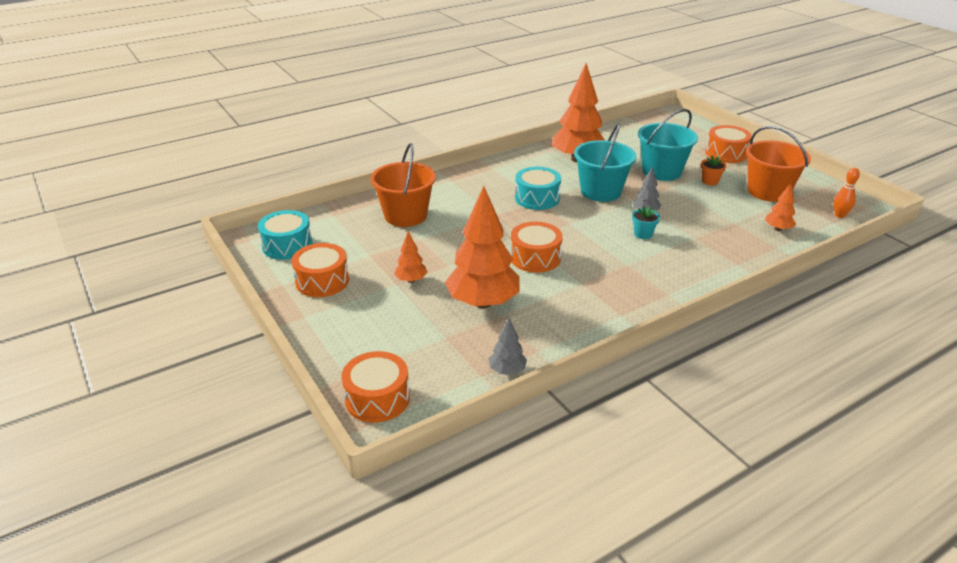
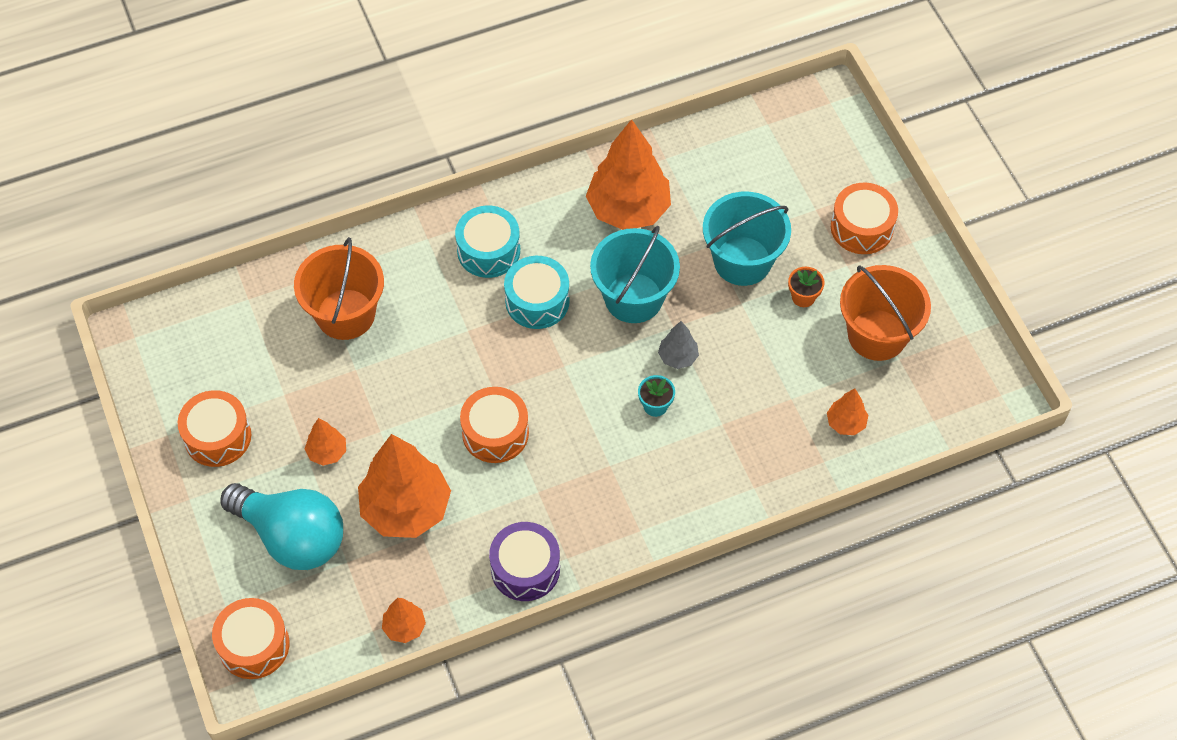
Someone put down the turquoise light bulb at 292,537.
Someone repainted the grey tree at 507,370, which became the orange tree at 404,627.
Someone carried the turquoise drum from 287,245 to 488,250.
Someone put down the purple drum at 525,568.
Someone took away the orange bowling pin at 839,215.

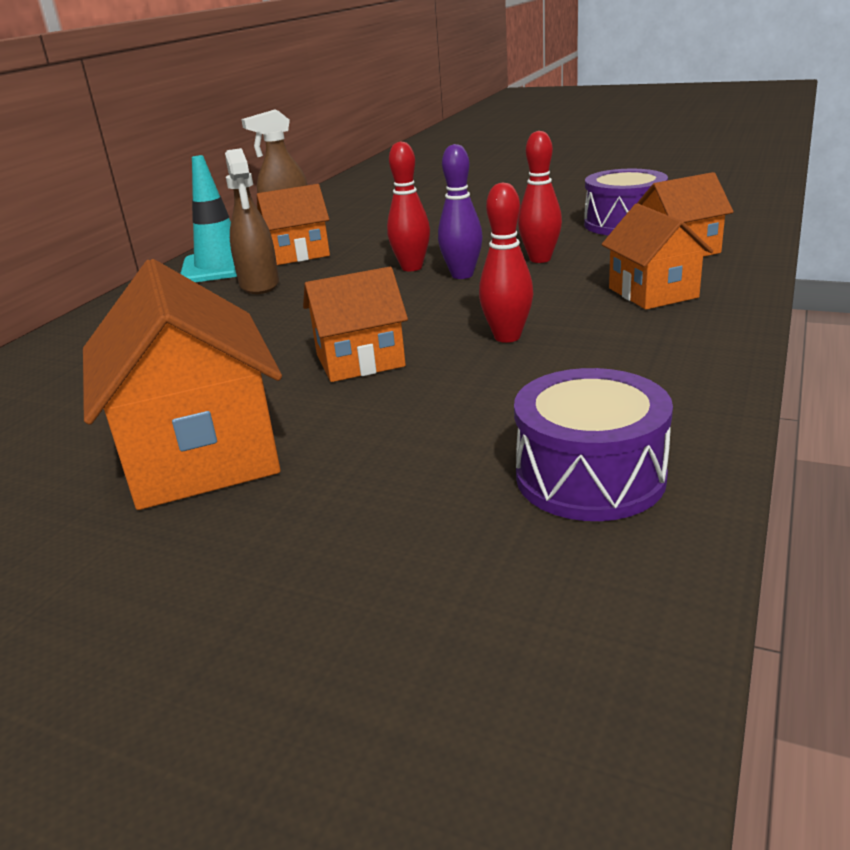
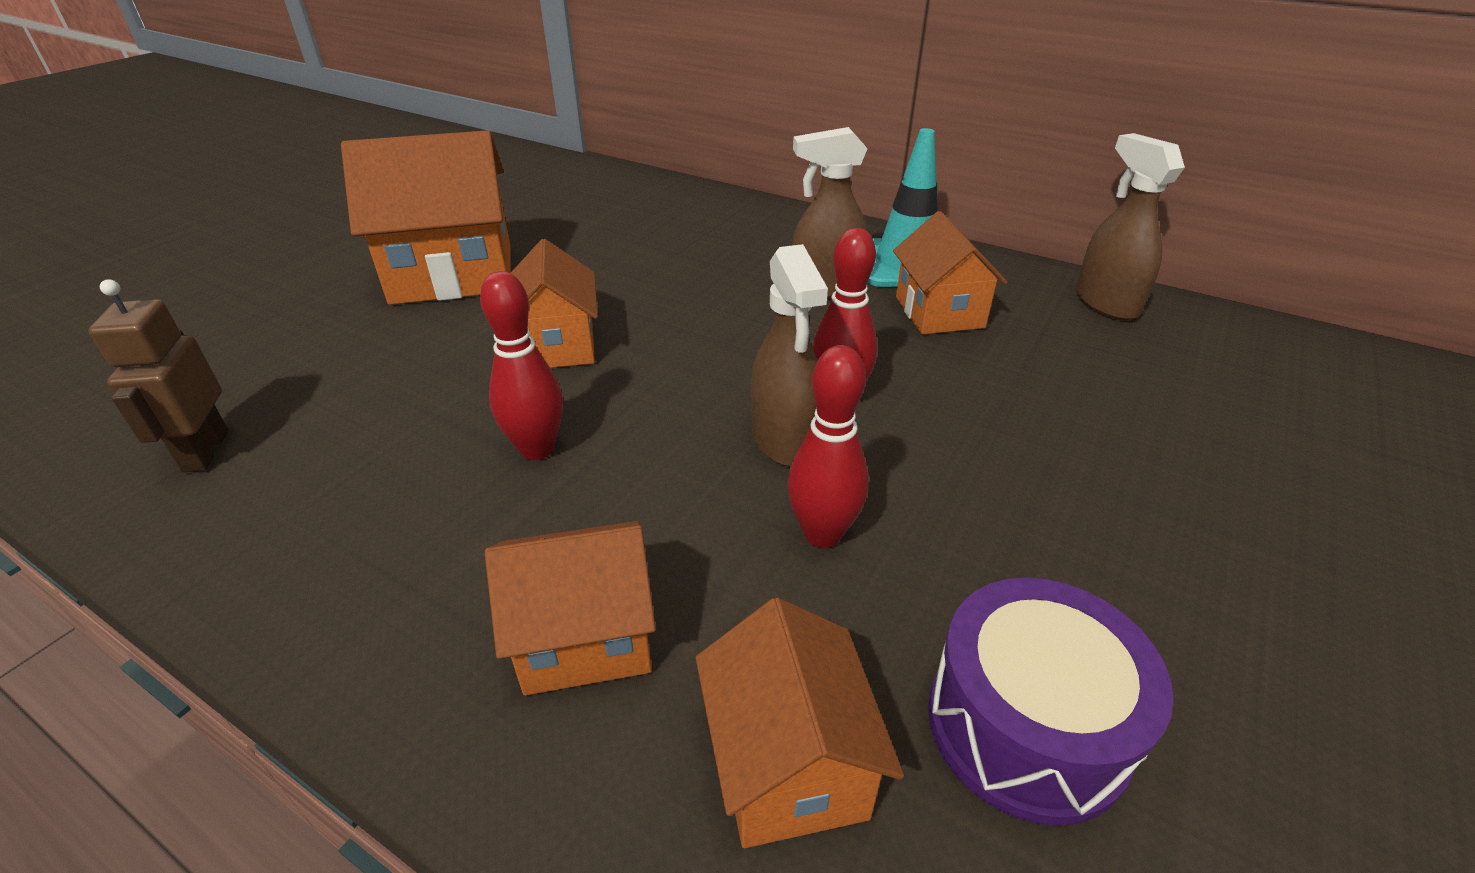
Someone swapped the purple drum at 590,476 for the brown robot at 205,451.
Someone swapped the purple bowling pin at 462,275 for the brown spray bottle at 784,439.

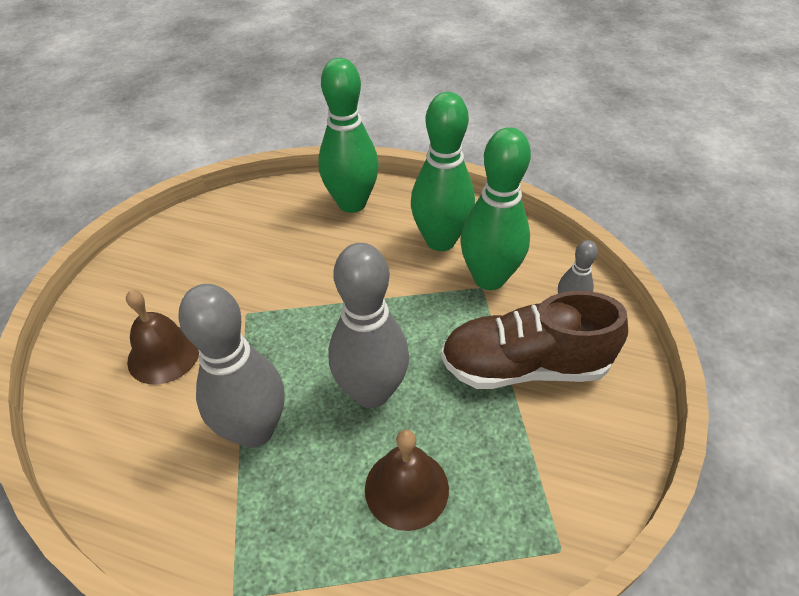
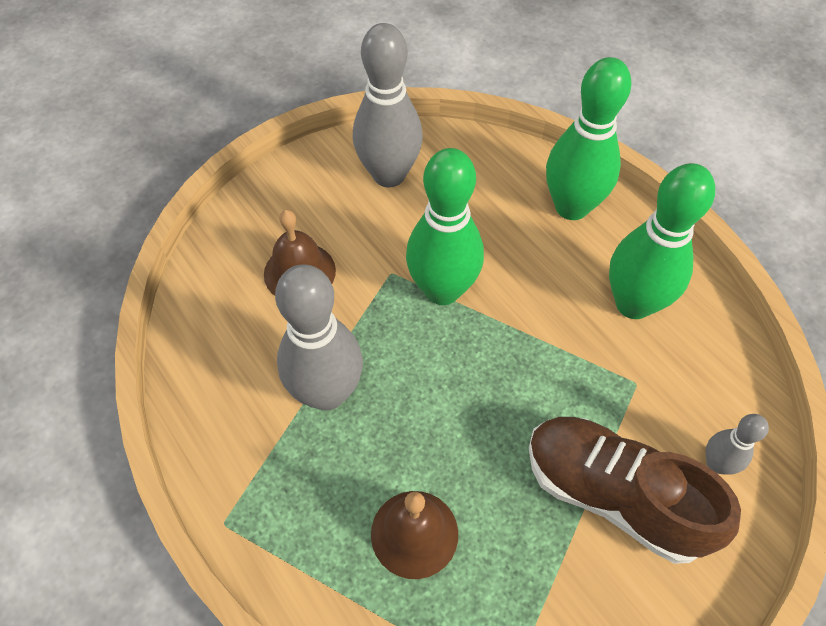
Someone carried the grey bowling pin from 372,392 to 389,175.
Someone carried the green bowling pin from 489,278 to 442,290.

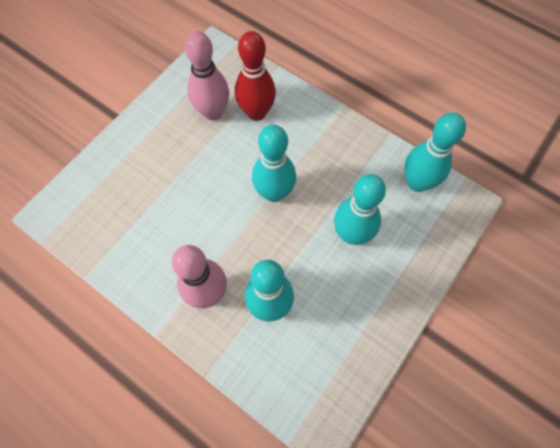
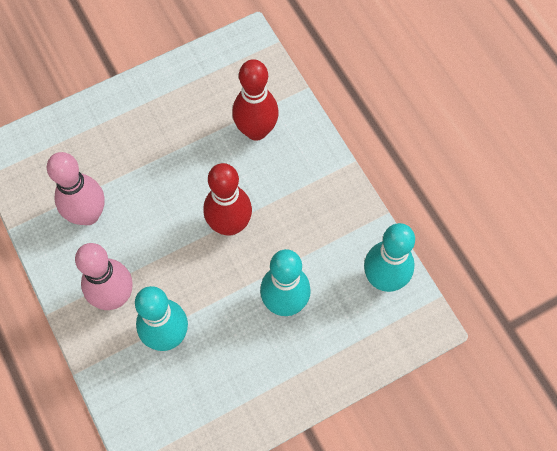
Someone carried the pink bowling pin from 213,112 to 88,215.
Someone repainted the turquoise bowling pin at 274,193, which became the red bowling pin at 229,225.

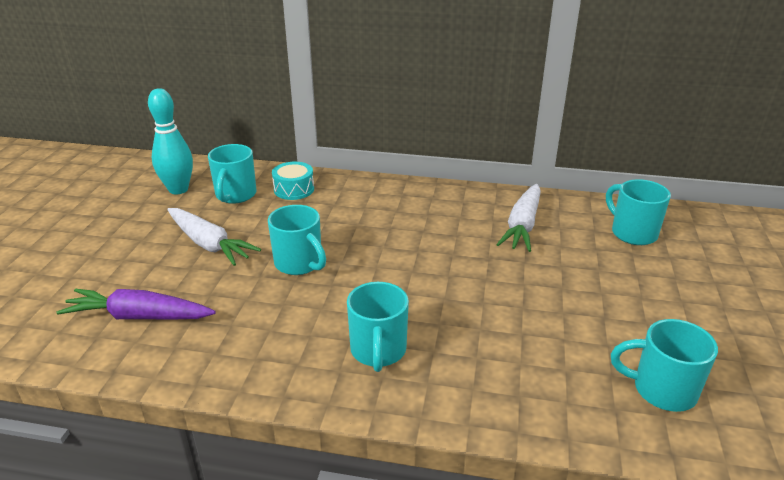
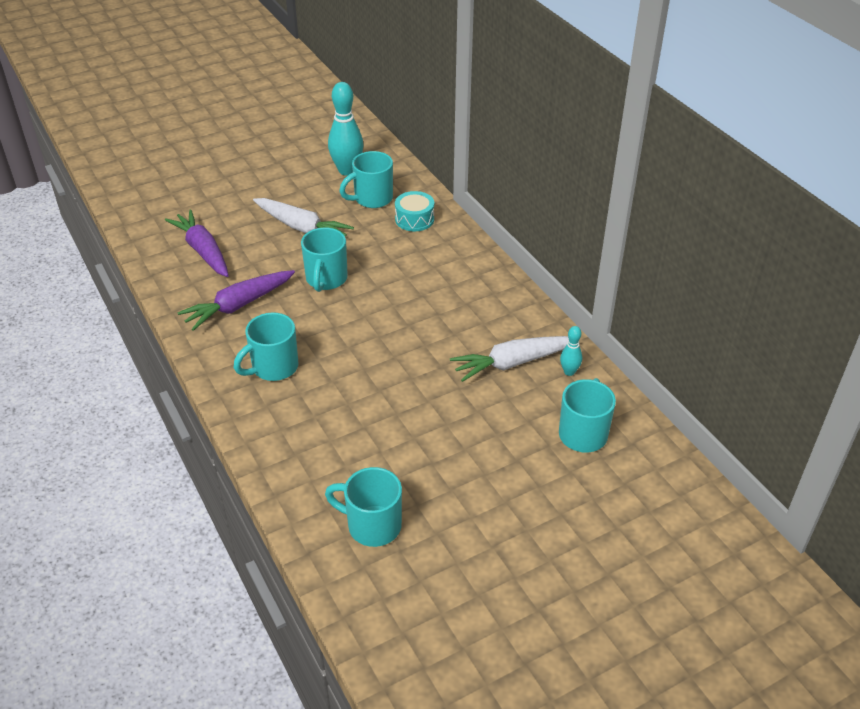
Someone put down the purple carrot at 239,305.
Someone rotated the white carrot at 209,244 by 60 degrees counterclockwise.
Someone rotated the turquoise mug at 661,390 by 45 degrees counterclockwise.
Someone put down the turquoise bowling pin at 569,372.

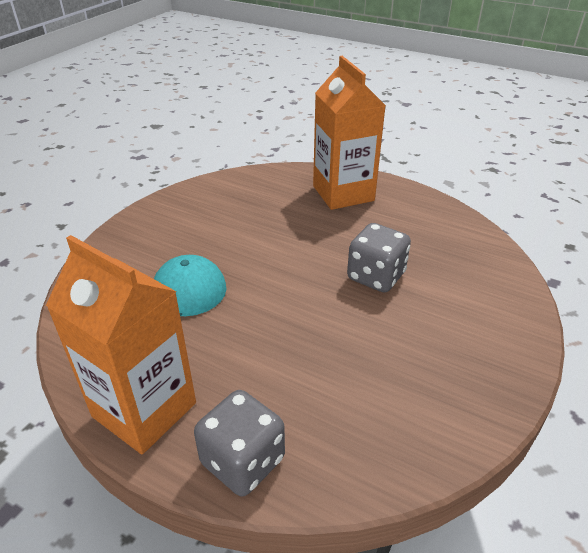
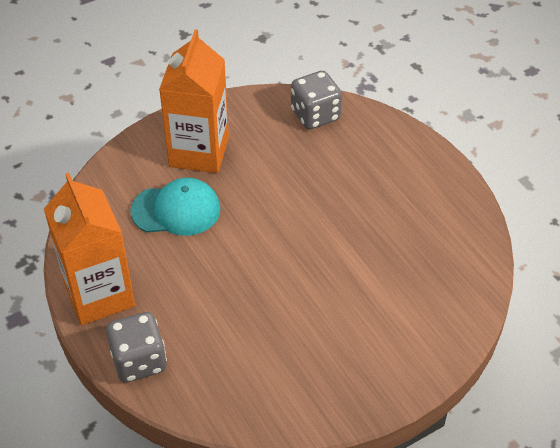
Someone carried the orange carton from 343,193 to 199,152.
Someone carried the grey dice from 376,276 to 315,115.

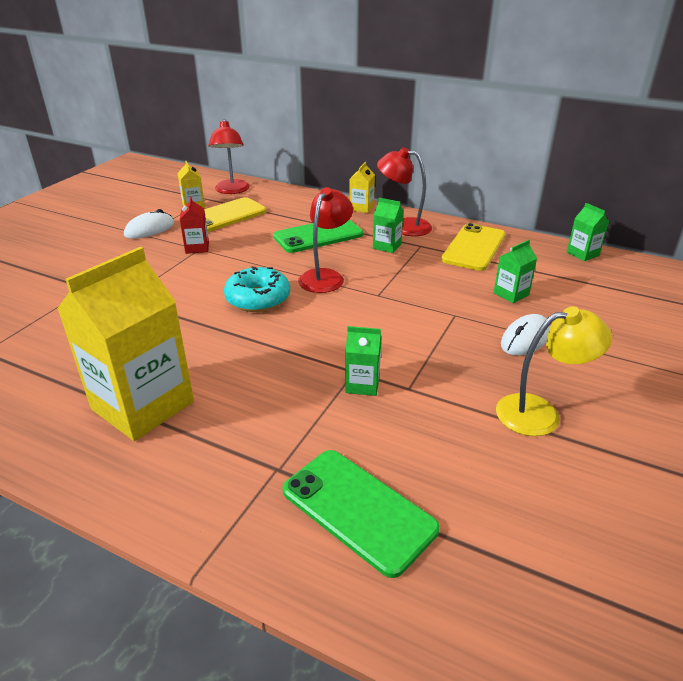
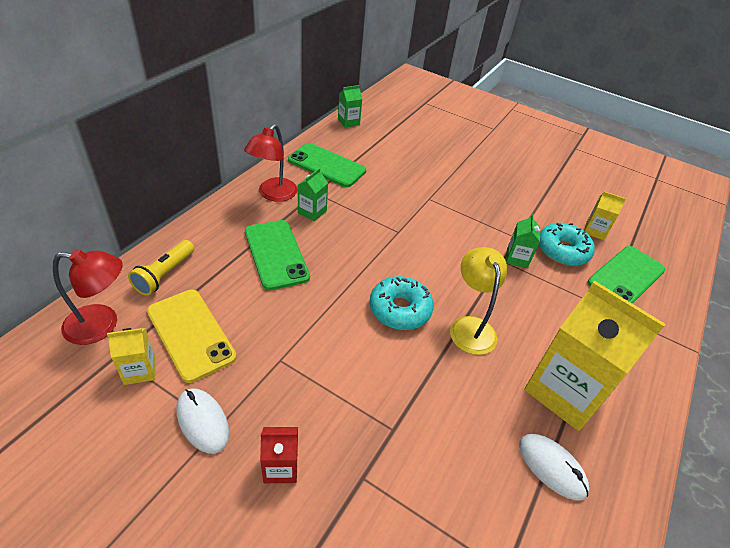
Someone put down the yellow flashlight at 164,274.
Someone carried the red carton from 197,248 to 281,467.
Someone repainted the yellow phone at 474,247, which became the green phone at 327,165.
Someone carried the yellow lamp from 540,413 to 470,326.
Someone carried the white mouse from 525,338 to 552,467.
Someone put down the turquoise donut at 562,250.
Someone carried the yellow carton from 361,208 to 594,231.
Someone took away the red lamp at 325,276.
Someone took away the green carton at 511,294.

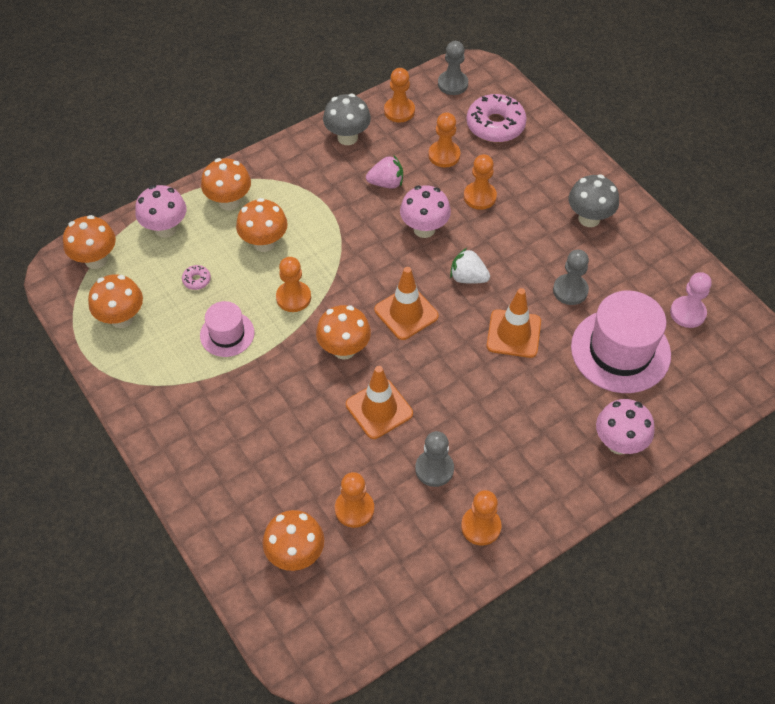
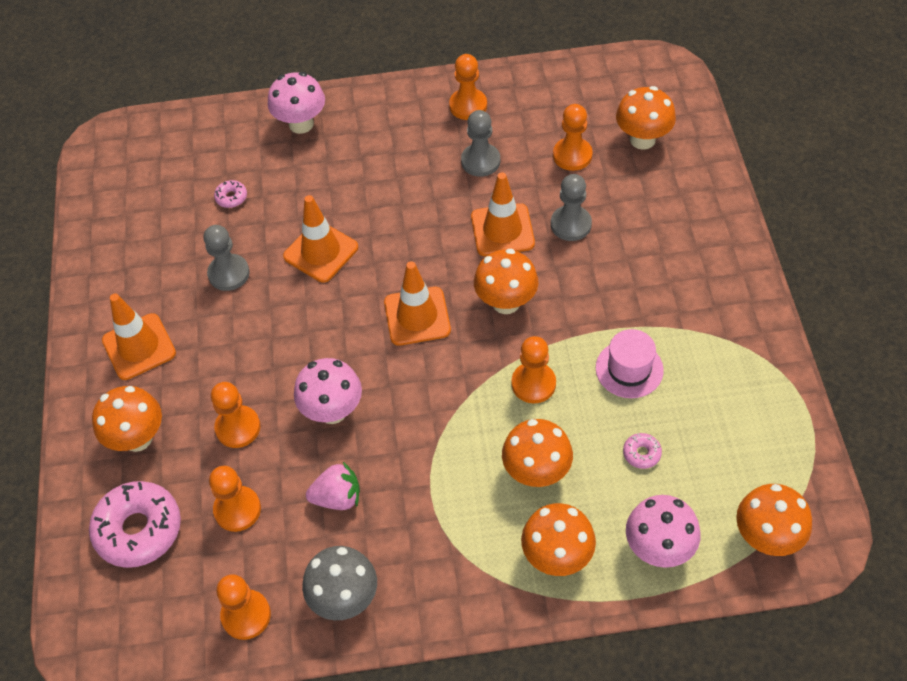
Someone carried the orange mushroom from 122,318 to 137,438.
Someone swapped the grey mushroom at 589,218 for the orange traffic cone at 139,347.
Someone swapped the pink hat at 620,351 for the pink donut at 231,197.
Someone rotated the pink strawberry at 386,183 by 150 degrees clockwise.
Someone carried the grey pawn from 452,84 to 571,224.
Someone took away the white strawberry at 468,277.
Someone took away the pink pawn at 687,313.

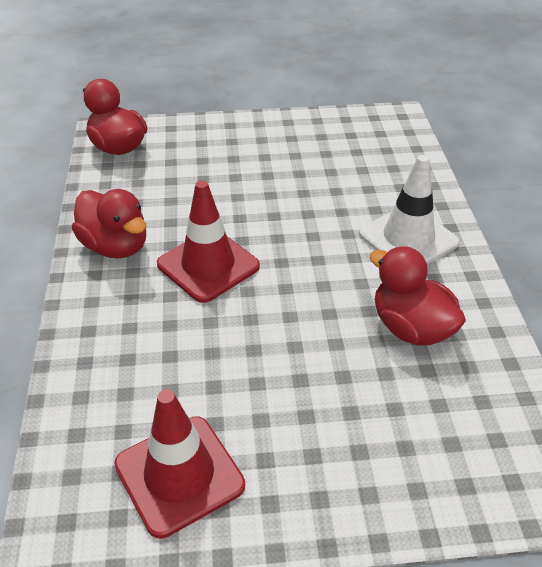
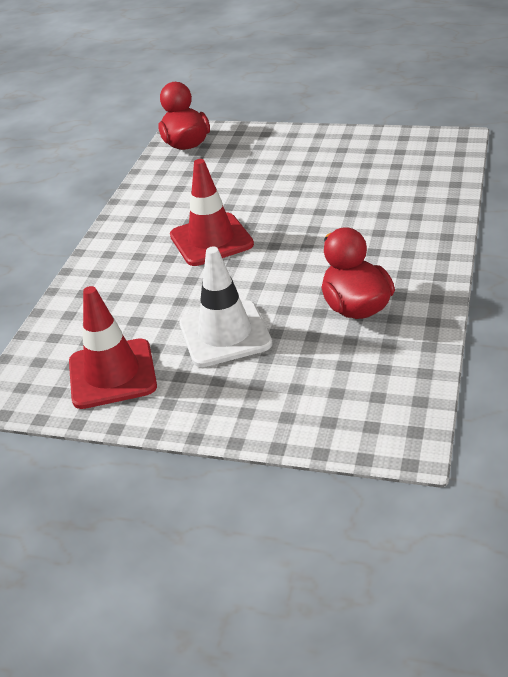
Someone carried the white traffic cone from 408,238 to 225,334.
Someone took away the red duck at 115,246.

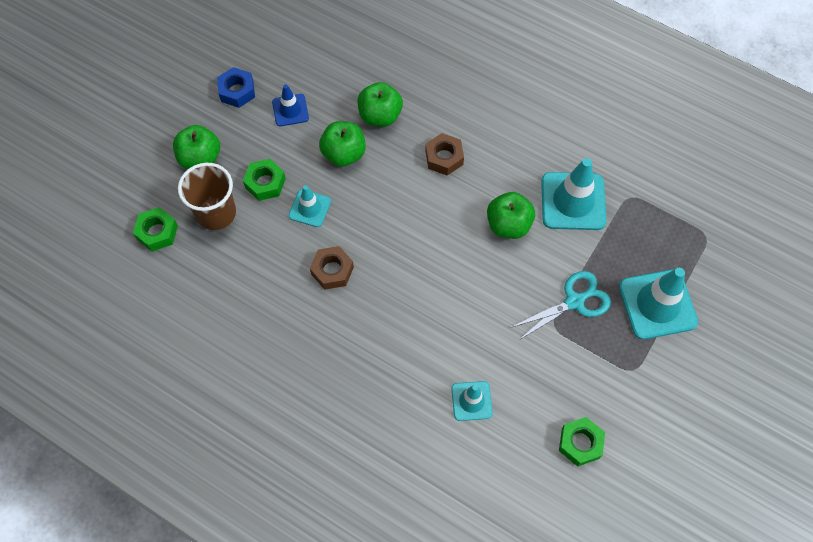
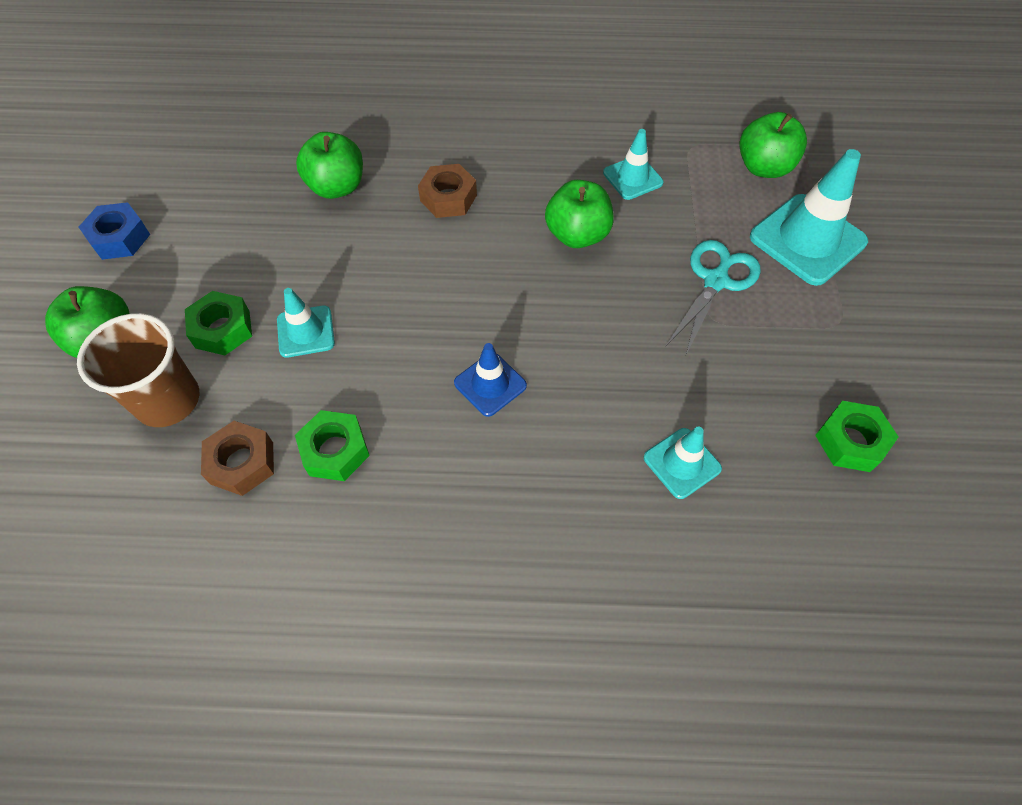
Someone carried the brown nut from 332,271 to 242,463.
Someone carried the green nut from 157,232 to 335,450.
Someone carried the blue traffic cone from 290,110 to 490,384.
Someone scaled the turquoise traffic cone at 573,201 by 0.56.
Someone carried the green apple from 344,154 to 763,167.

